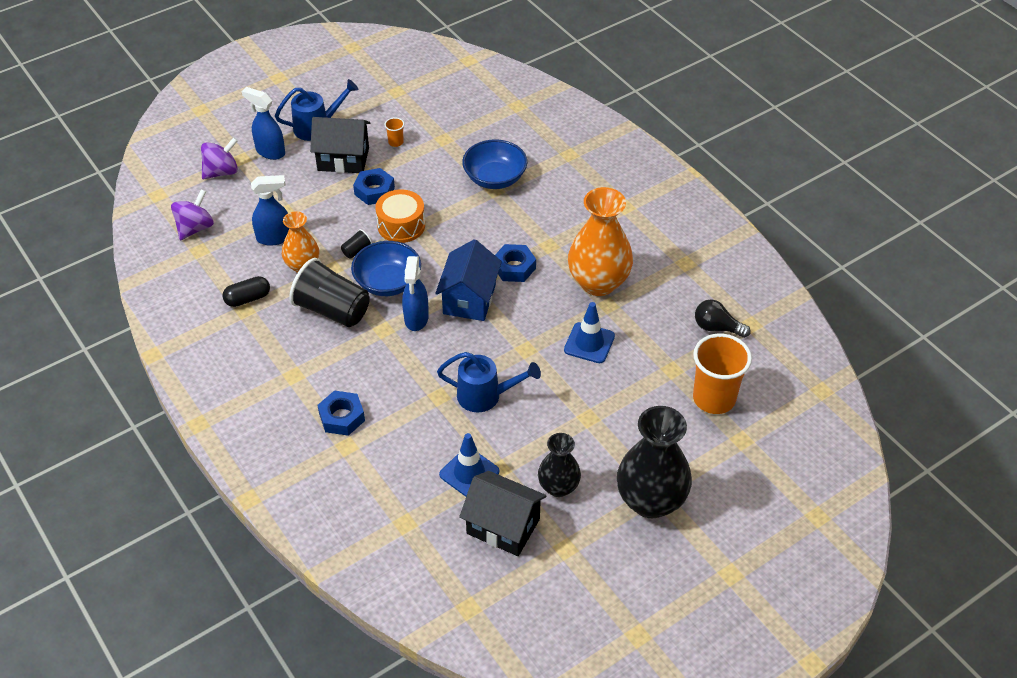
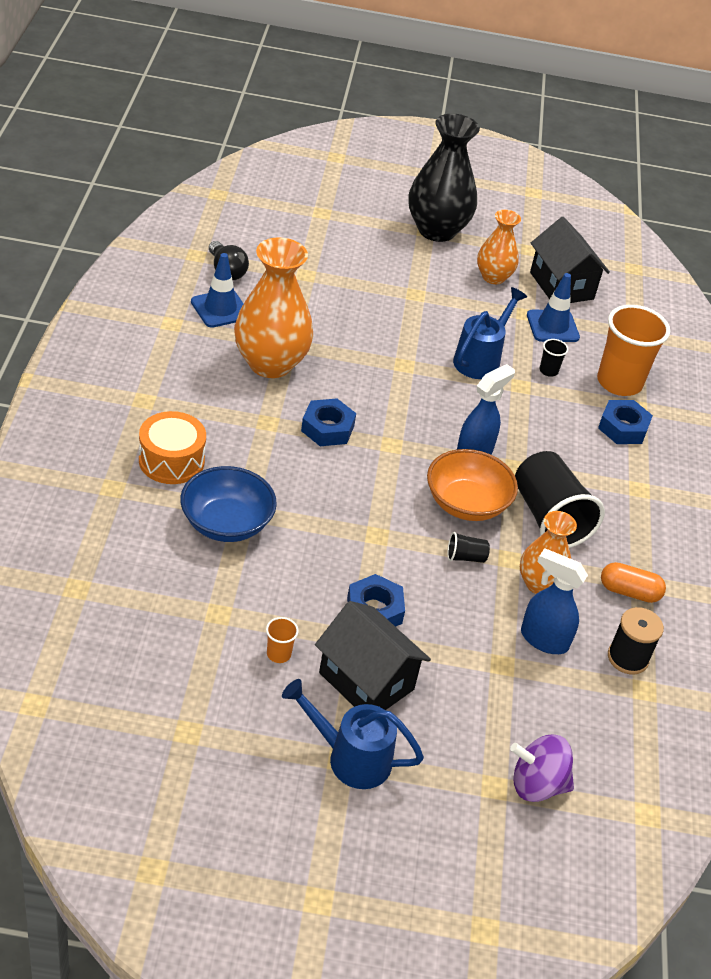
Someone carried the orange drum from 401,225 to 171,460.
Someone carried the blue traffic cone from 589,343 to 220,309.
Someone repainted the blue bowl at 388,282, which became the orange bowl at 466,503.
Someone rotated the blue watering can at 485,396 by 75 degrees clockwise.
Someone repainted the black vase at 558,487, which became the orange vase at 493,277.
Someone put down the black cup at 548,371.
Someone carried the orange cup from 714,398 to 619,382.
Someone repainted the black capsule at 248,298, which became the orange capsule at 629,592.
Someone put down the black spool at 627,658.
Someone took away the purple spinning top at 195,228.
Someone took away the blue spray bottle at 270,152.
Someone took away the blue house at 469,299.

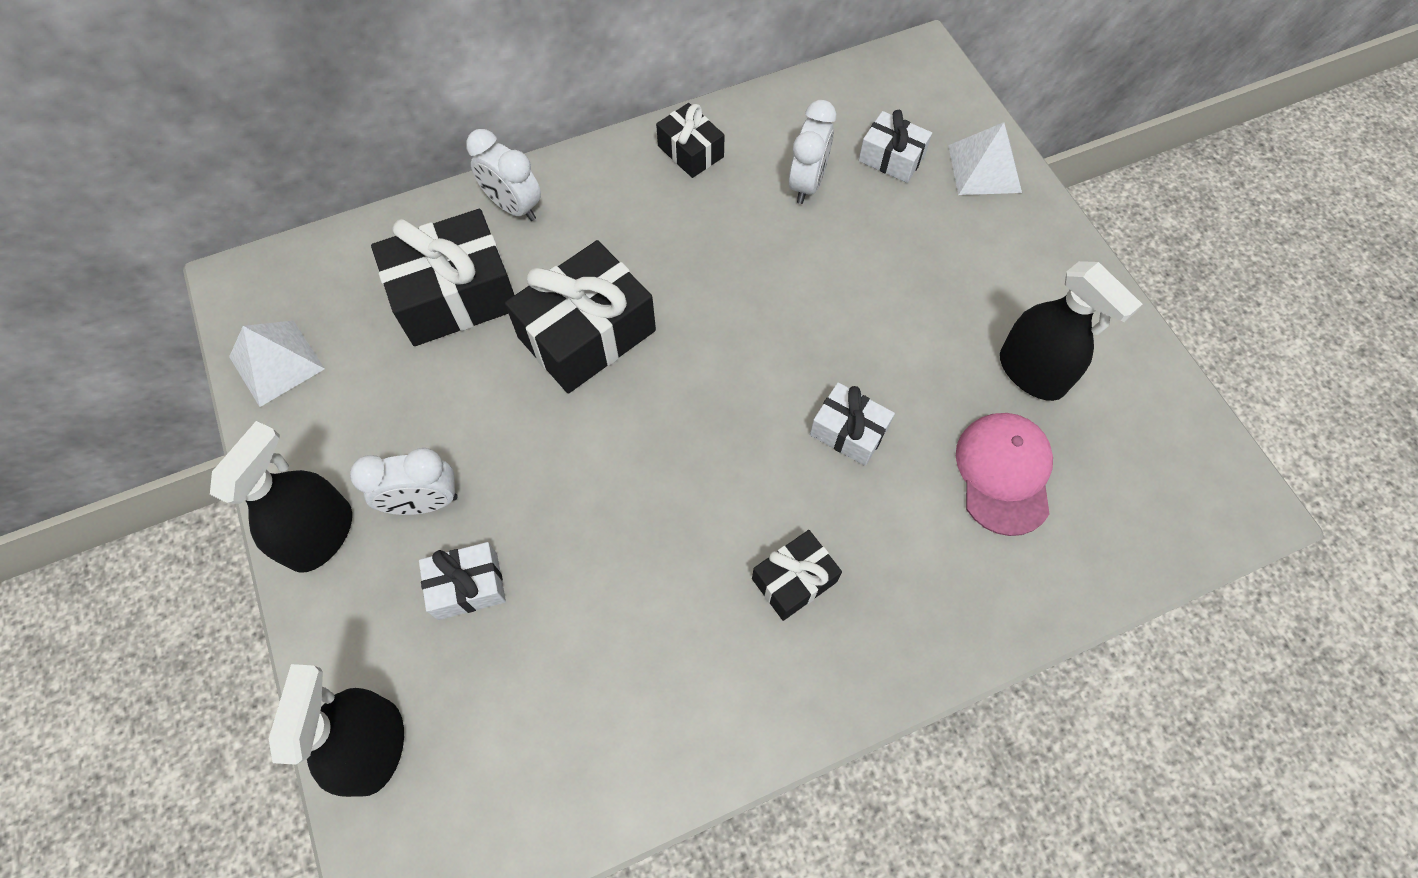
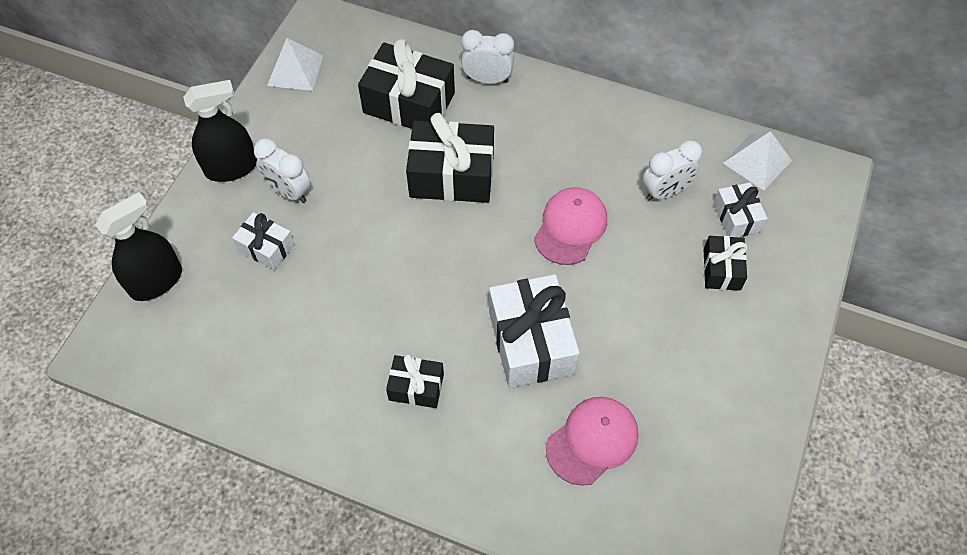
Someone rotated the white clock at 514,207 by 105 degrees clockwise.
Someone scaled the white gift at 848,431 by 1.84.
Someone put down the pink cap at 570,227.
Someone carried the black gift from 690,151 to 721,269.
Someone carried the white pyramid from 984,168 to 757,161.
Someone took away the black spray bottle at 1031,373.

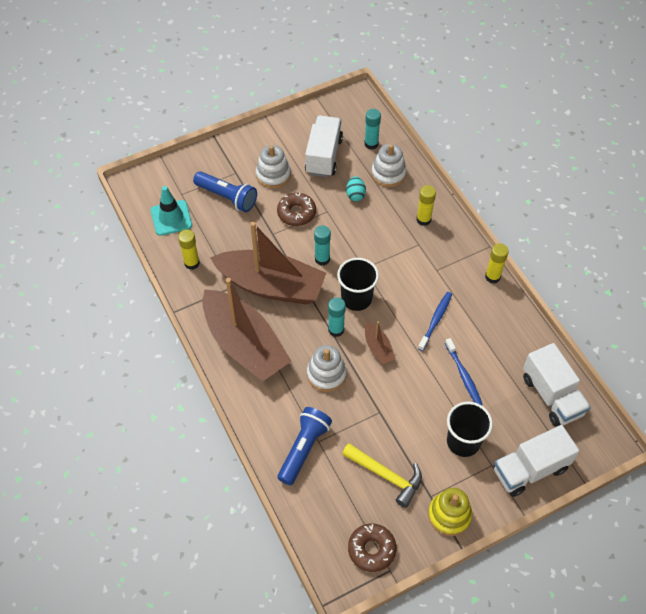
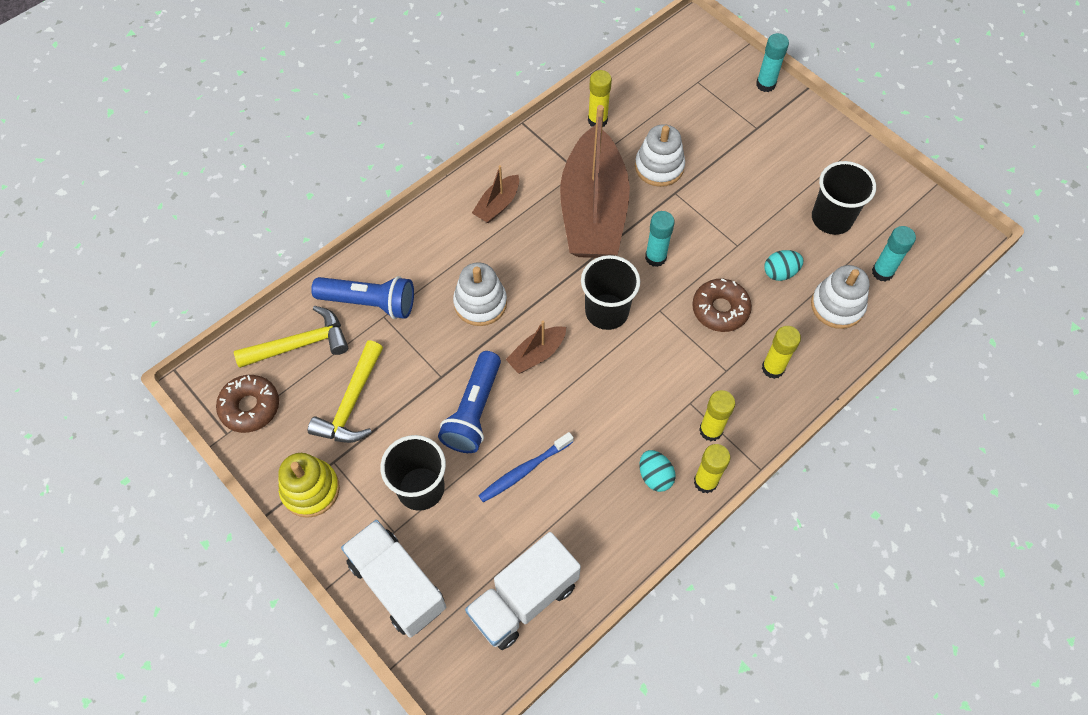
Someone put down the yellow hammer at 300,344.
Someone carried the blue flashlight from 227,197 to 474,411.
Someone scaled the brown boat at 245,345 by 0.42.
Someone carried the white stacking toy from 273,175 to 659,167.
Someone put down the turquoise egg at 655,476.
Someone carried the brown donut from 296,213 to 720,309.
Someone put down the yellow glue stick at 710,430.
Someone carried the turquoise glue stick from 336,330 to 765,84.
Someone swapped the white truck at 323,156 for the black cup at 831,218.
Someone took away the turquoise traffic cone at 171,218.
Someone took away the blue toothbrush at 435,320.

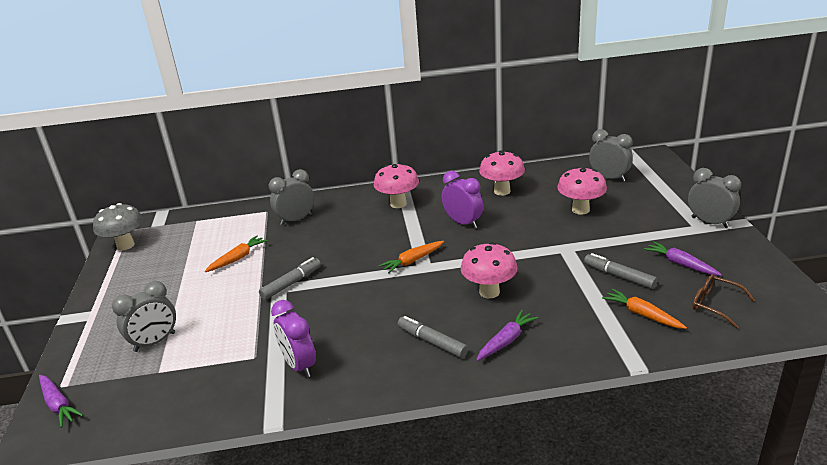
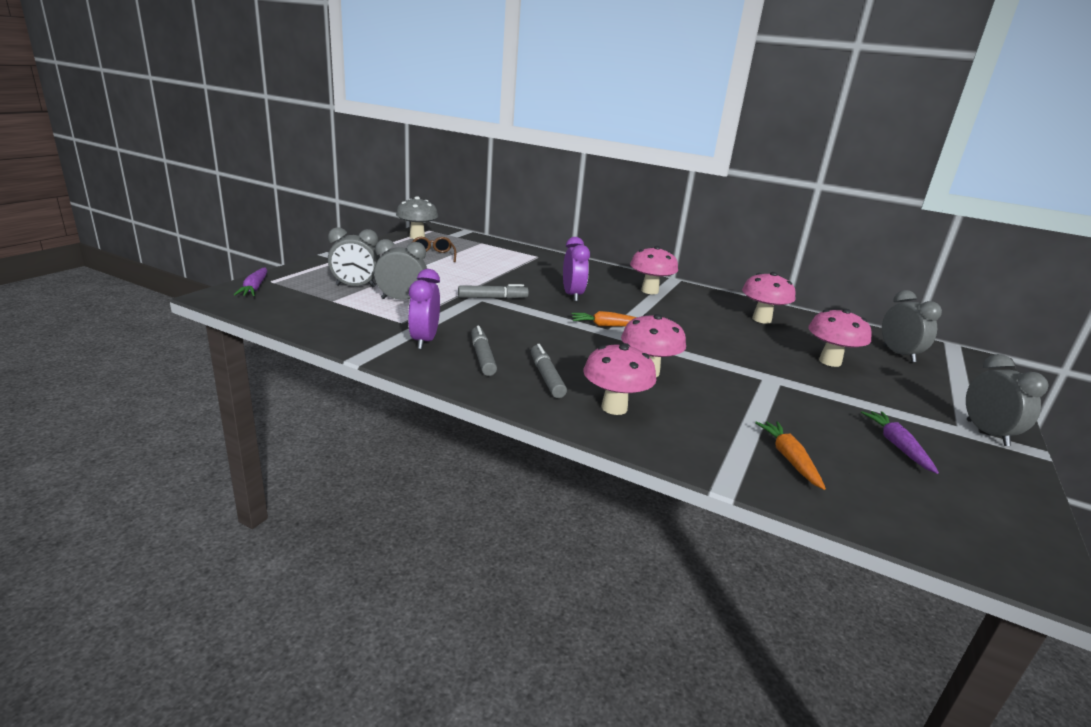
Someone carried the grey clock from 296,220 to 401,300.
Someone carried the brown glasses from 715,305 to 433,255.
Someone carried the grey marker from 619,276 to 482,357.
Someone carried the purple clock from 463,223 to 572,295.
Someone swapped the purple carrot at 506,340 for the pink mushroom at 614,408.
Someone took away the orange carrot at 238,258.

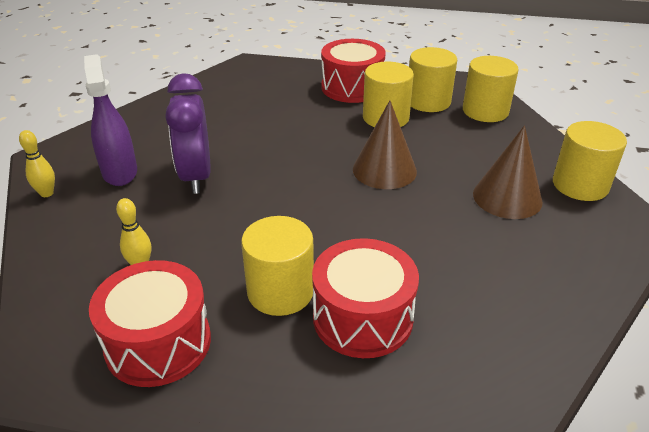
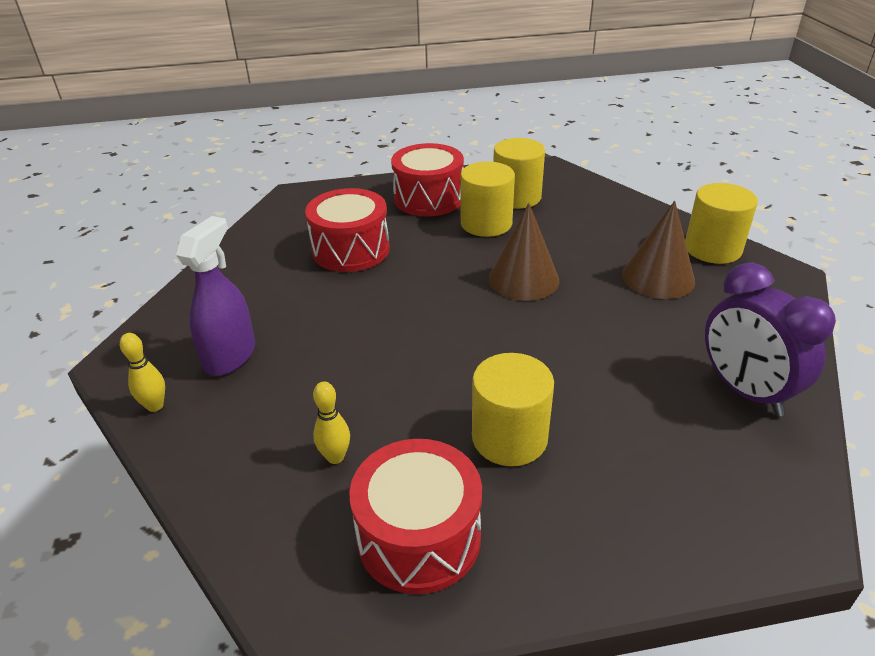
Someone rotated the purple spray bottle at 120,172 by 60 degrees clockwise.
Someone carried the red drum from 362,317 to 351,250.
Someone carried the purple clock from 196,176 to 745,391.
Someone took away the yellow cylinder at 485,111.

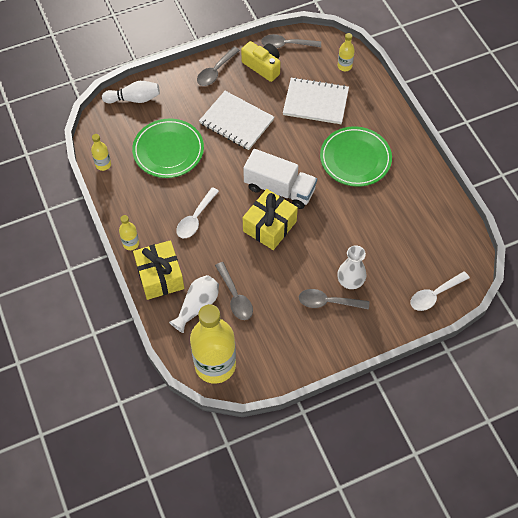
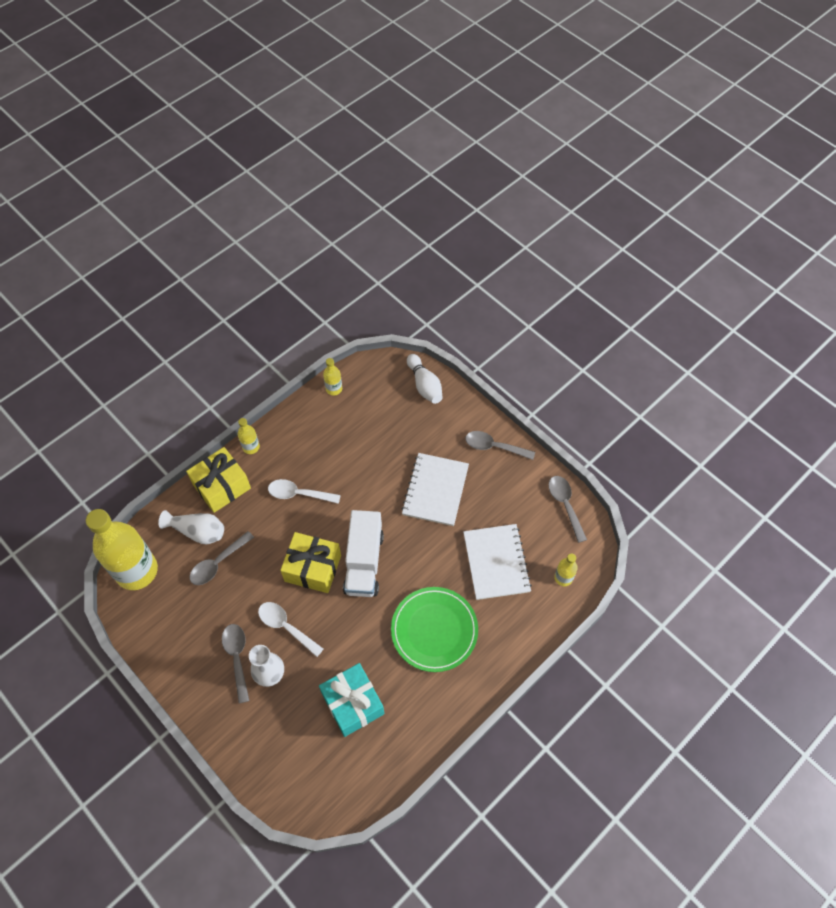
Someone carried the white spoon from 434,295 to 286,627.
Someone put down the turquoise gift at 353,703.
Someone took away the green plate at 168,150.
Someone took away the yellow camera at 263,66.

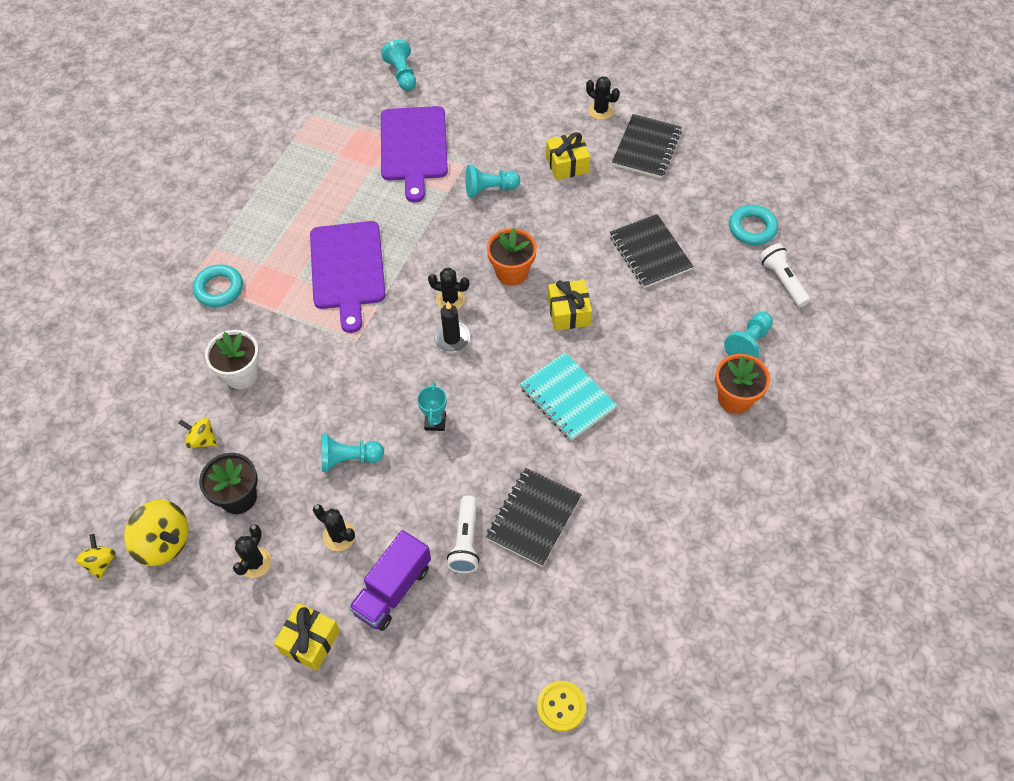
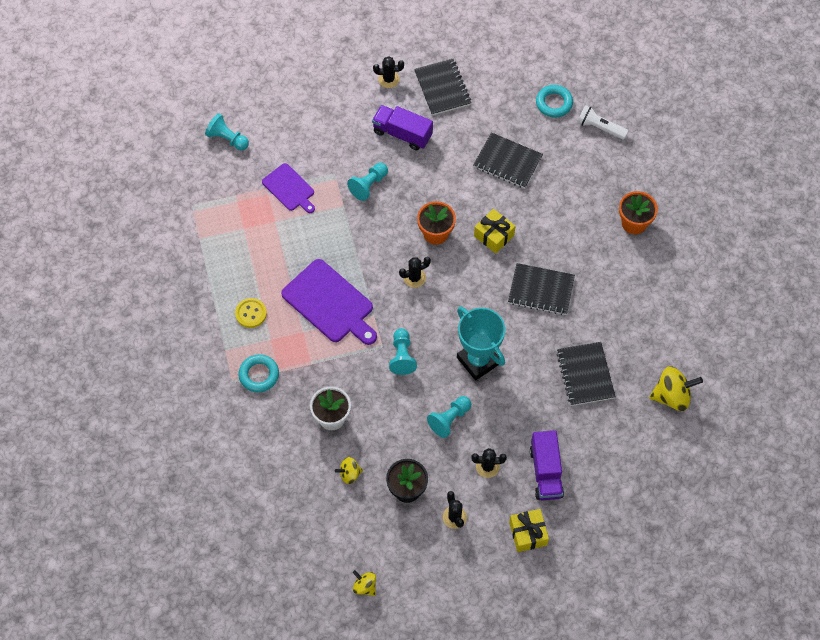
Someone carried the yellow button from 561,706 to 251,313.
Someone scaled the purple cutting board at 414,147 by 0.60.
Someone swapped the yellow gift at 567,164 for the purple truck at 402,134.
Someone carried the turquoise pawn from 748,343 to 402,356.
Someone scaled the turquoise trophy at 435,422 by 2.12.
Someone repainted the turquoise notebook at 567,398, which became the black notebook at 541,290.
Someone carried the yellow spinning top from 164,543 to 672,396.
Someone took away the black candle at 452,338.
Someone took away the white flashlight at 465,541.

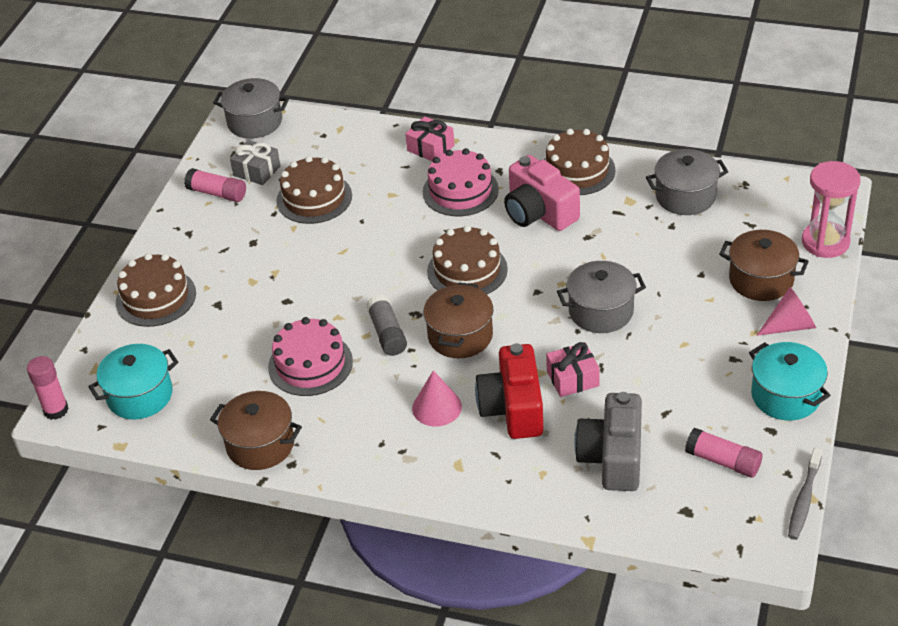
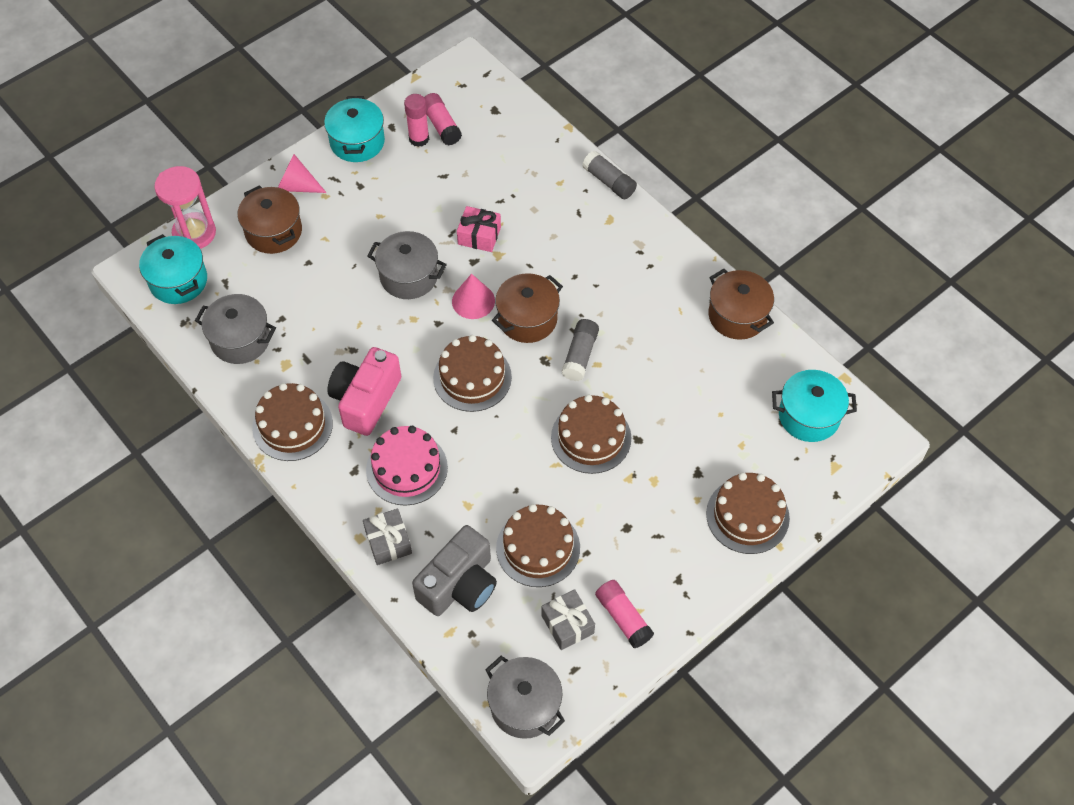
Someone put down the turquoise pot at 178,281.
Someone rotated the pink camera at 539,212 by 150 degrees counterclockwise.
Someone repainted the pink gift at 430,148, which became the grey gift at 388,542.
Someone carried the pink glue stick from 56,410 to 419,139.
Someone carried the grey camera from 612,457 to 459,584.
Someone carried the pink cone from 437,407 to 473,301.
Someone put down the brown cake at 591,437.
Someone put down the grey glue stick at 609,182.
Someone took away the pink cake at 310,364.
Someone took away the red camera at 513,408.
Someone took away the grey toothbrush at 804,499.

